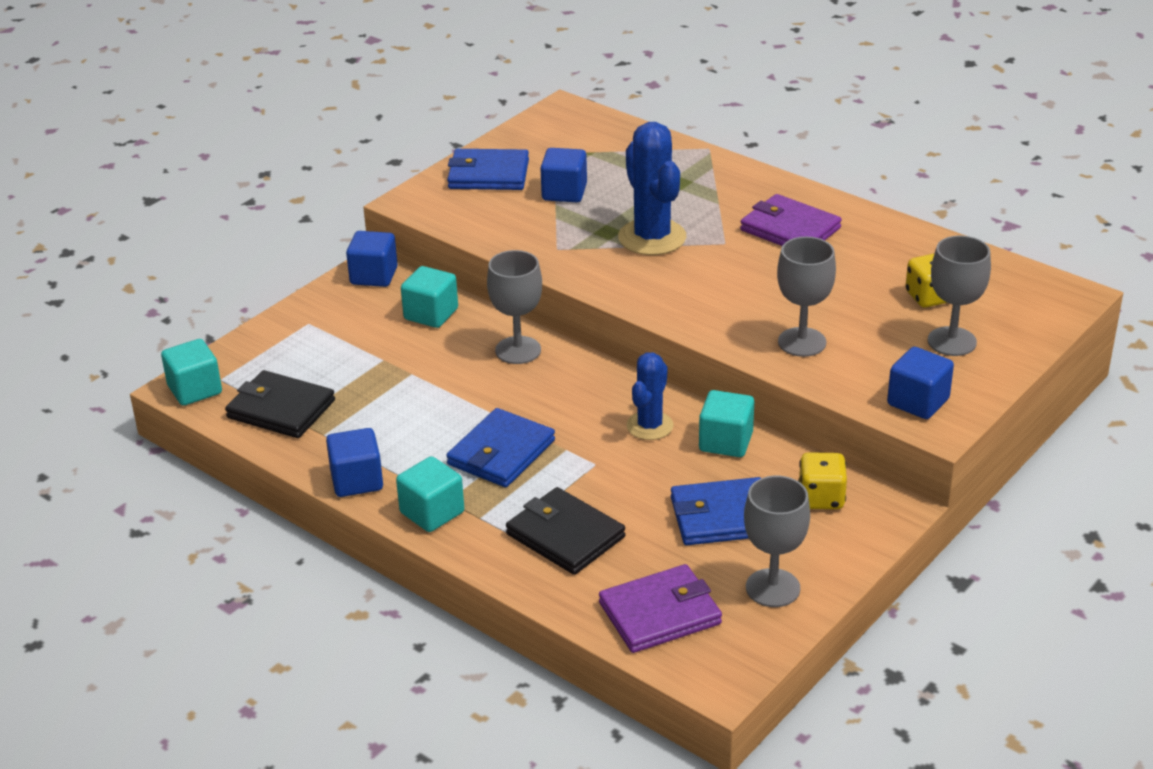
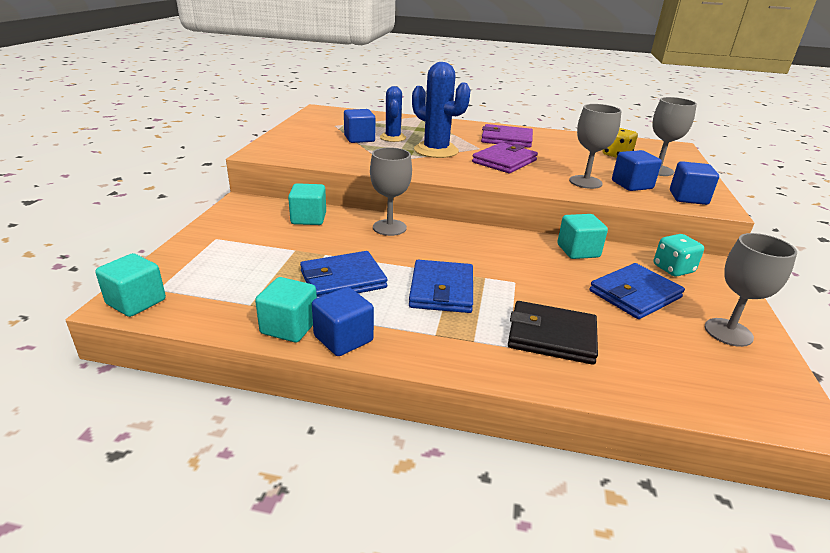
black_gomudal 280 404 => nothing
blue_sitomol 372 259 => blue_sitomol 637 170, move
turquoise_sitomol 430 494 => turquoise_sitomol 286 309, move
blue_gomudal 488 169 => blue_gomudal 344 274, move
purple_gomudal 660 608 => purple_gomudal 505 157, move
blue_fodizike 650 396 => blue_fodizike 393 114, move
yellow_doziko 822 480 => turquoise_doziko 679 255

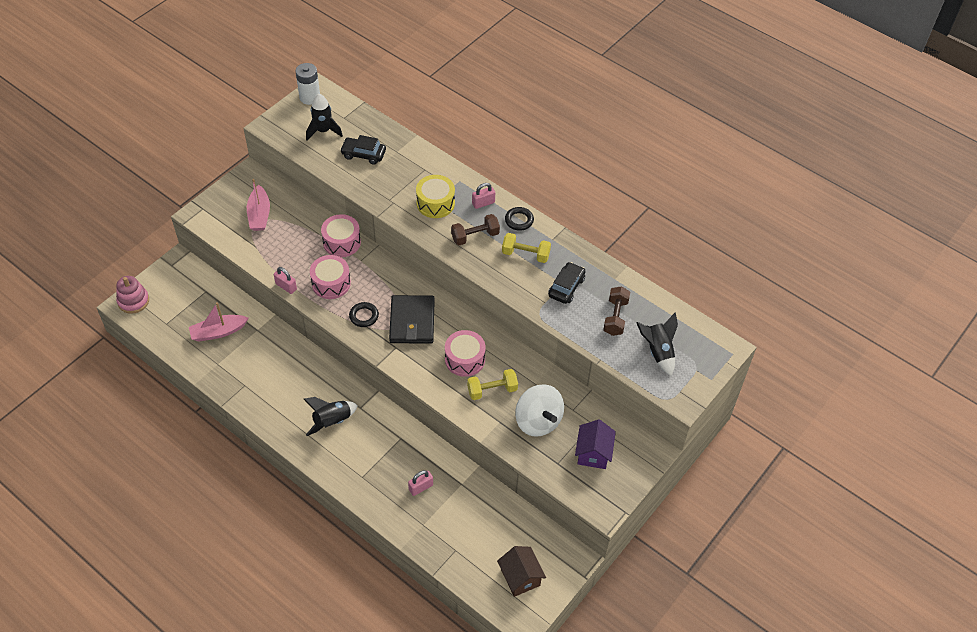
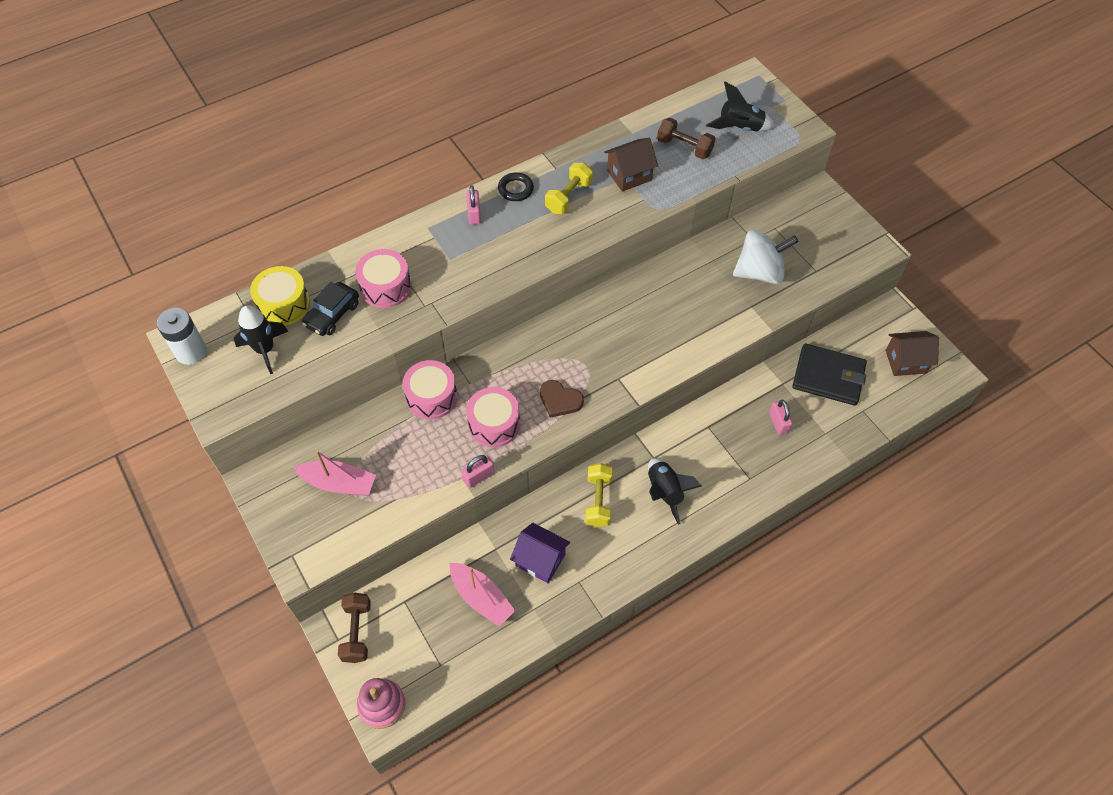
black_gomudal 412 319 => black_gomudal 829 374, move
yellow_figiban 435 196 => yellow_figiban 280 296, move
pink_figiban 465 353 => pink_figiban 383 278, move
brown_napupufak 475 229 => brown_napupufak 354 627, move
yellow_napupufak 492 384 => yellow_napupufak 599 495, move
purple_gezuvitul 595 444 => purple_gezuvitul 540 553, move
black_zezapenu 364 314 => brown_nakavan 562 399
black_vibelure 566 283 => brown_gezuvitul 631 165
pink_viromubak 218 322 => pink_viromubak 482 595, 45 degrees counterclockwise

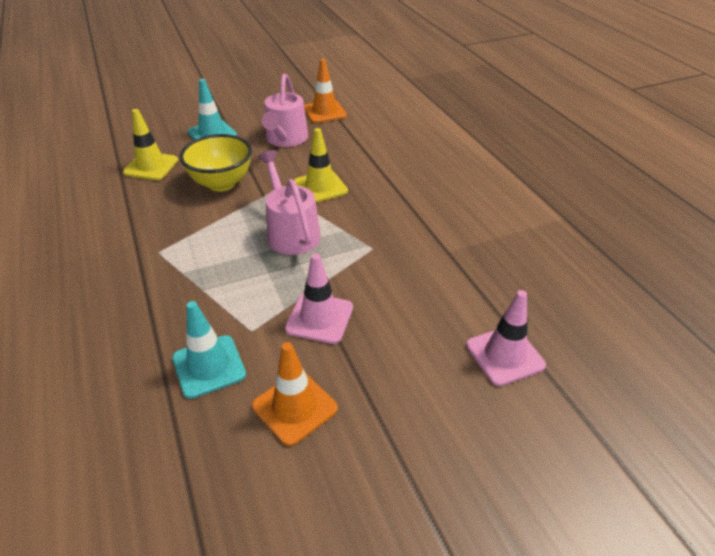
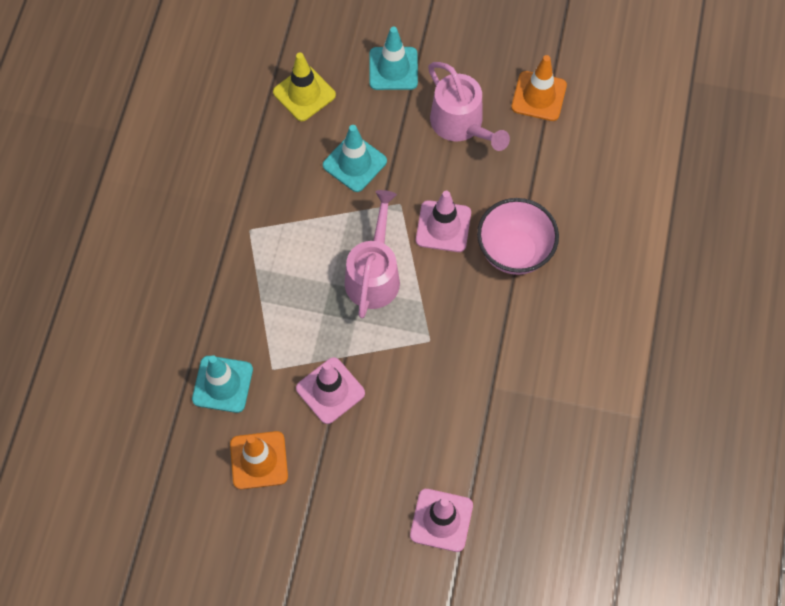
nothing => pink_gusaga 518 236
yellow_gusaga 215 163 => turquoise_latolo 355 158
yellow_latolo 321 165 => pink_latolo 443 221
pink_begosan 285 110 => pink_begosan 469 106, 75 degrees counterclockwise

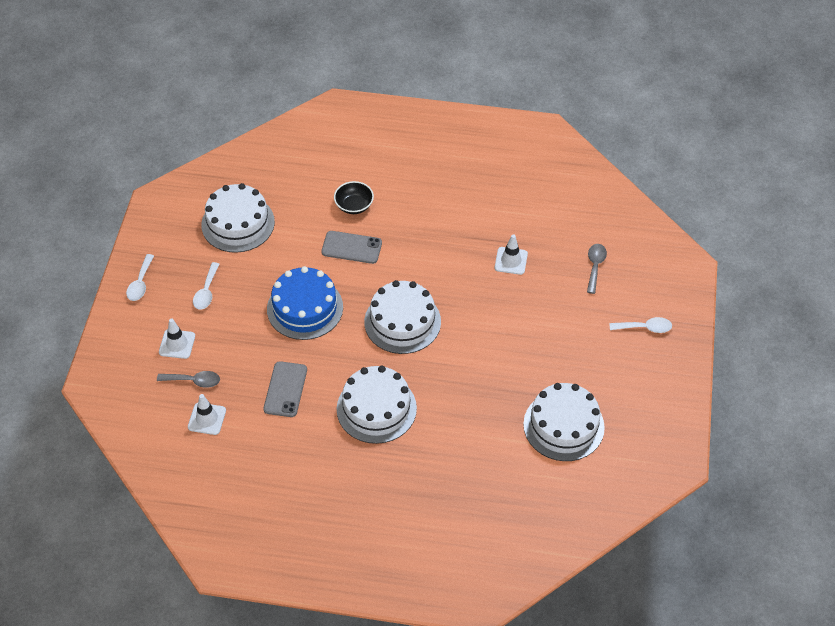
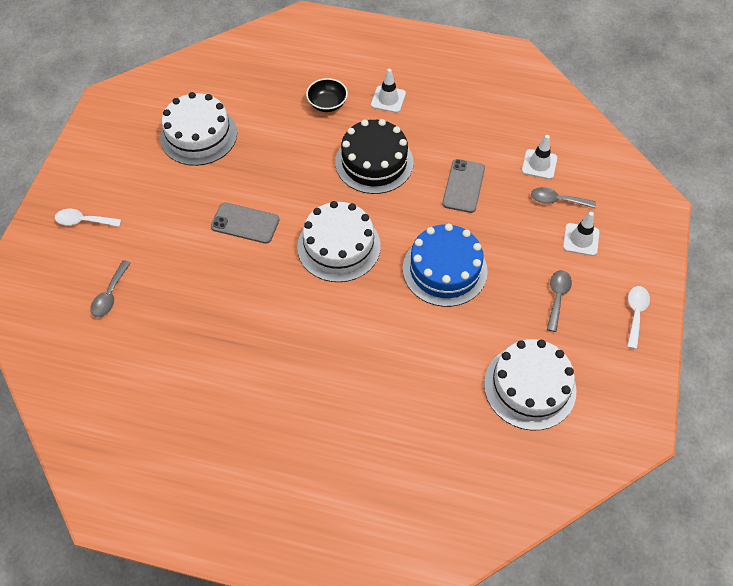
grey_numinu 351 247 => grey_numinu 245 223, move
black_gusaga 354 197 => black_gusaga 327 95, move
white_latolo 511 254 => white_latolo 388 91, move
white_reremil 206 286 => grey_reremil 559 301
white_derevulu 377 405 => black_derevulu 374 156

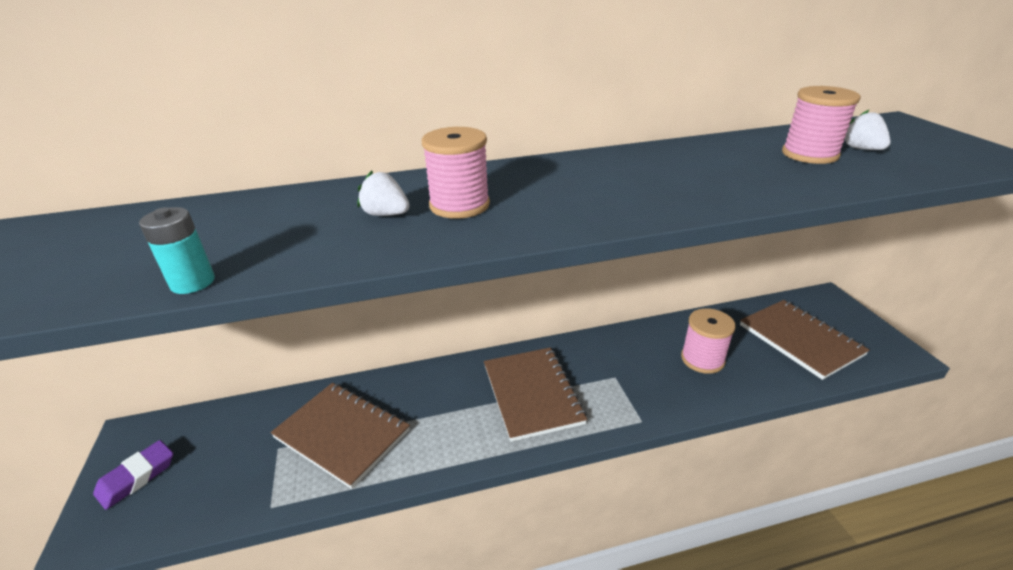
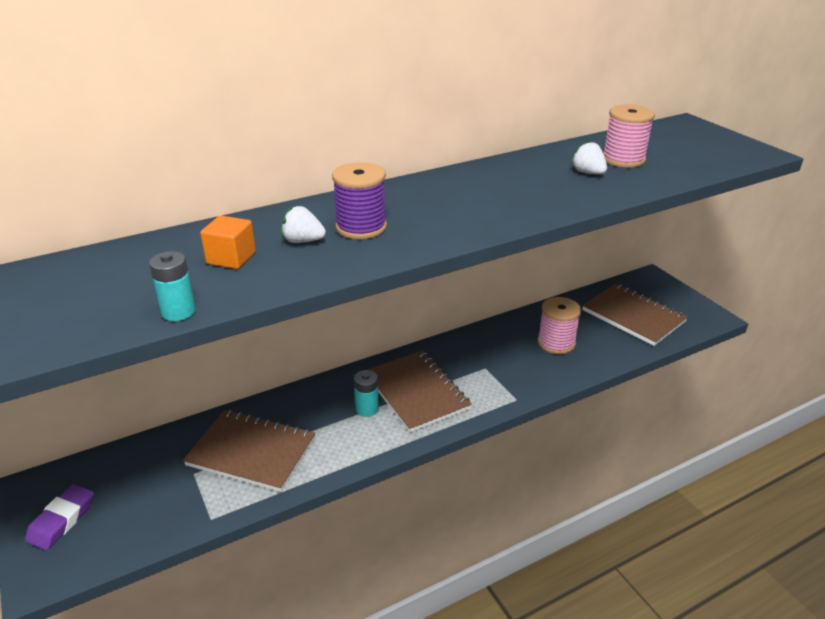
nothing => orange_sitomol 228 242
nothing => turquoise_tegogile 366 393
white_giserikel 868 130 => white_giserikel 589 157, move
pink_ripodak 456 173 => purple_ripodak 359 200

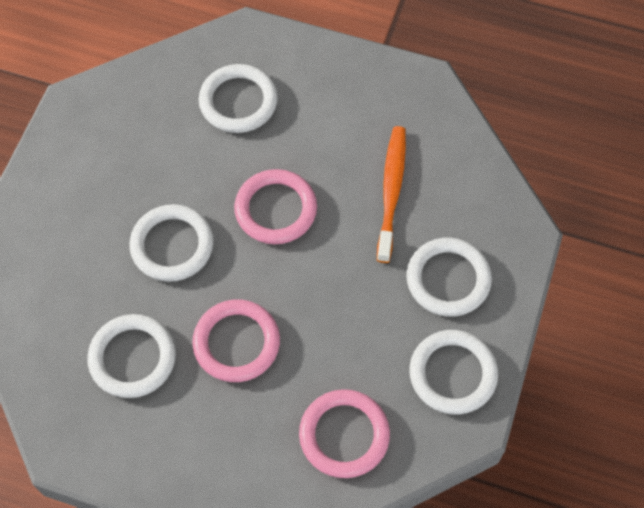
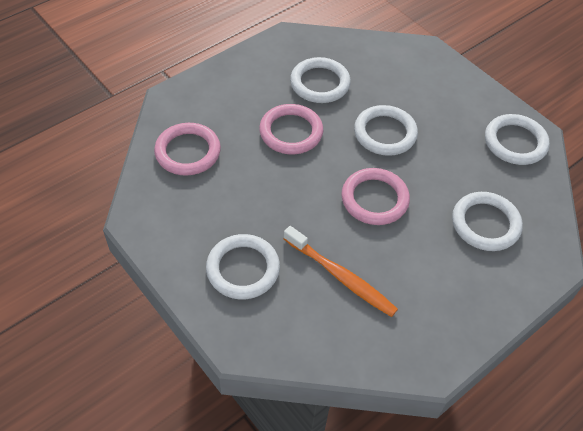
white_zezapenu 453 372 => white_zezapenu 517 139, move

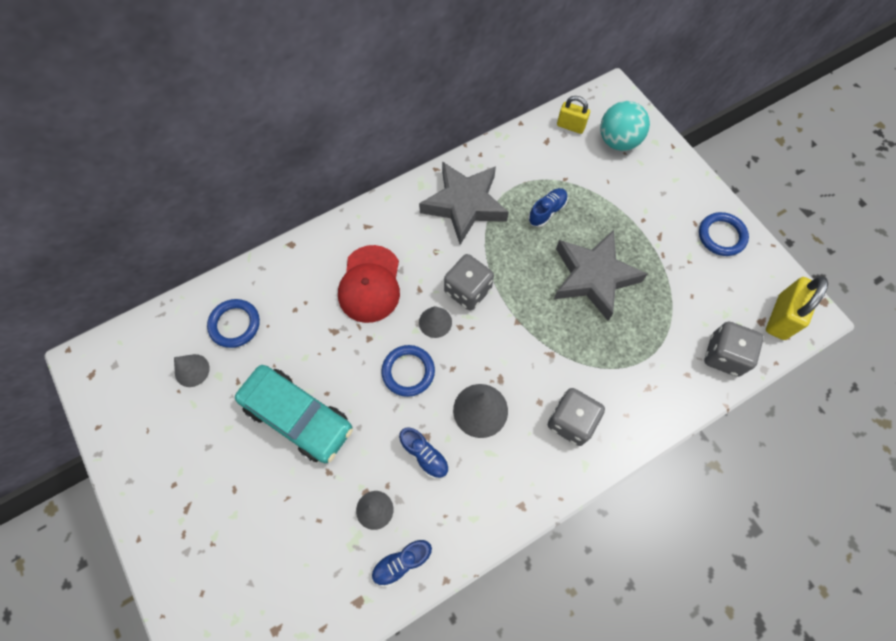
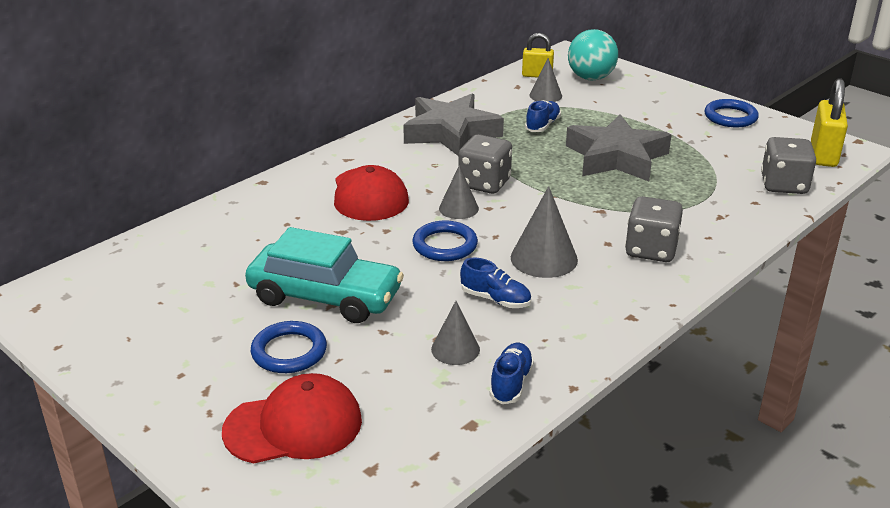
nothing => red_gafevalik 292 418
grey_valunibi 192 370 => grey_valunibi 546 80, move
blue_zezapenu 233 323 => blue_zezapenu 289 347, move
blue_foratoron 402 563 => blue_foratoron 511 373, 150 degrees clockwise

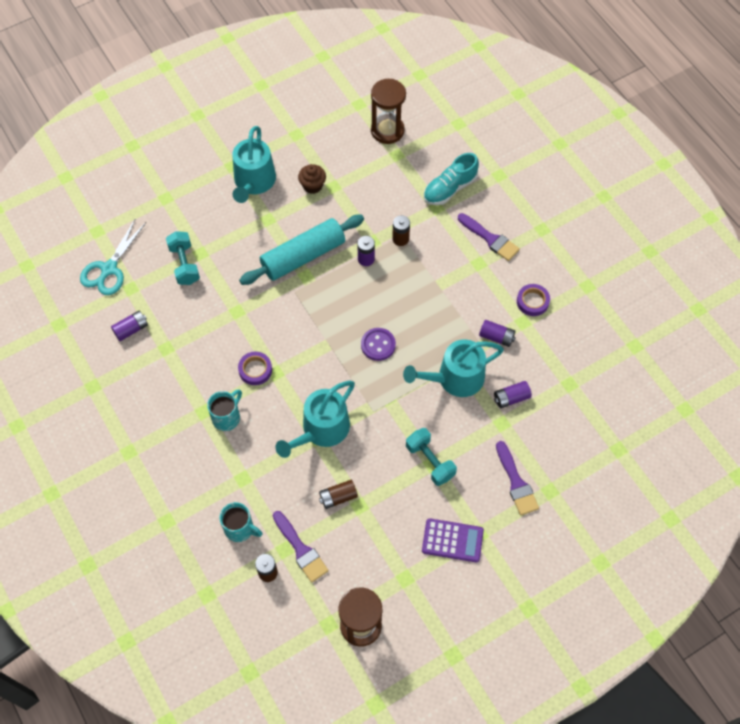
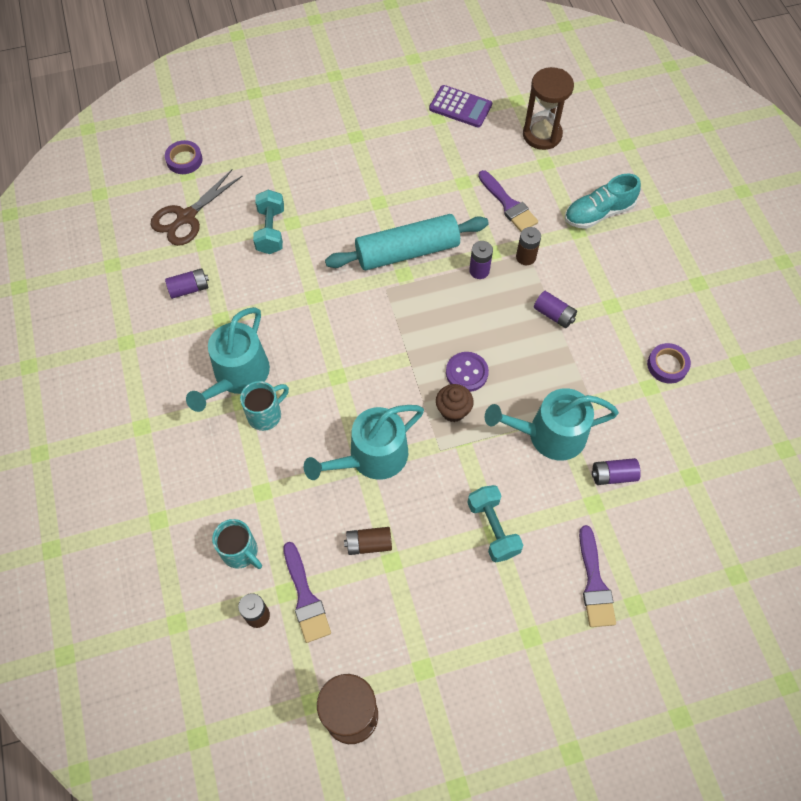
turquoise_begosan 254 164 => turquoise_begosan 228 359, move
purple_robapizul 255 368 => purple_robapizul 183 157, move
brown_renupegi 312 179 => brown_renupegi 455 403, move
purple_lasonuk 453 540 => purple_lasonuk 460 106, move
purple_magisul 489 237 => purple_magisul 508 201, move
purple_tegogile 497 333 => purple_tegogile 555 309, move
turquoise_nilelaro 113 257 => brown_nilelaro 196 207

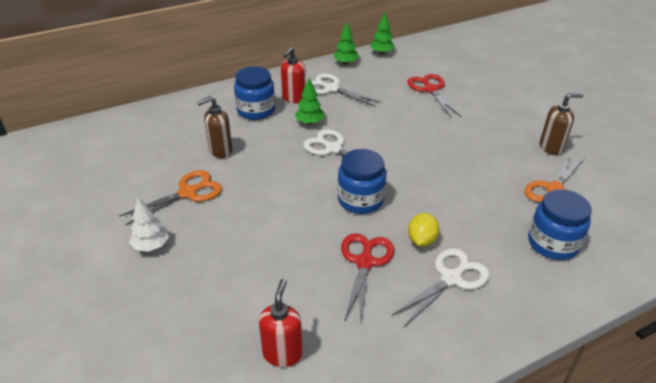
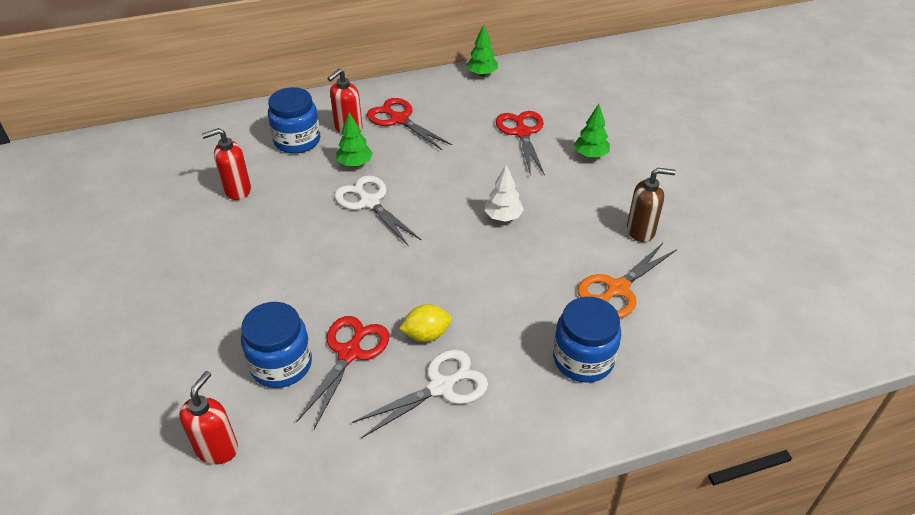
orange_nilelaro 170 197 => nothing
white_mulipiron 149 224 => white_mulipiron 504 193, move
green_mulipiron 346 43 => green_mulipiron 592 131, move
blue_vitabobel 362 181 => blue_vitabobel 276 345, move
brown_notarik 214 127 => red_notarik 226 164
white_nilelaro 346 90 => red_nilelaro 409 124
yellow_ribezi 424 230 => yellow_ribezi 425 323, 45 degrees clockwise

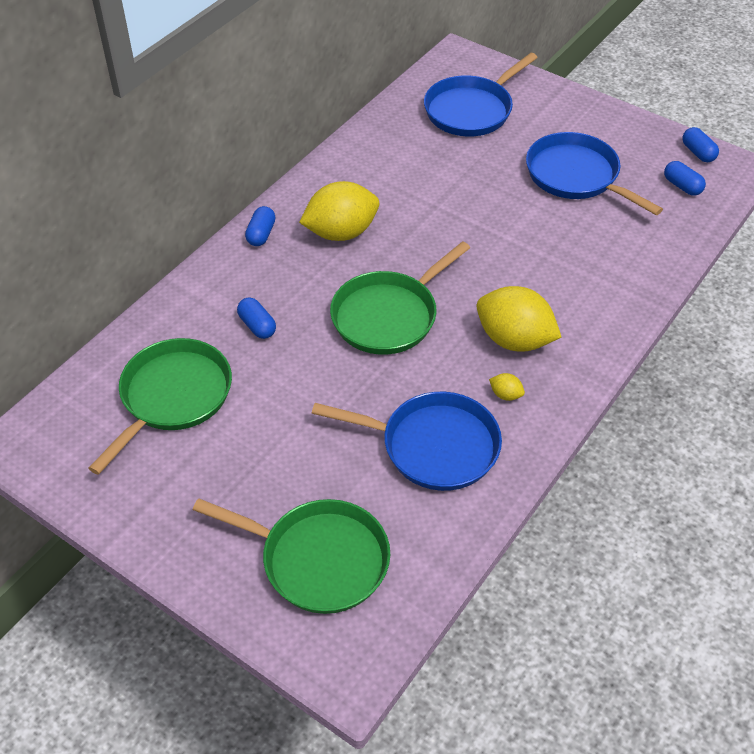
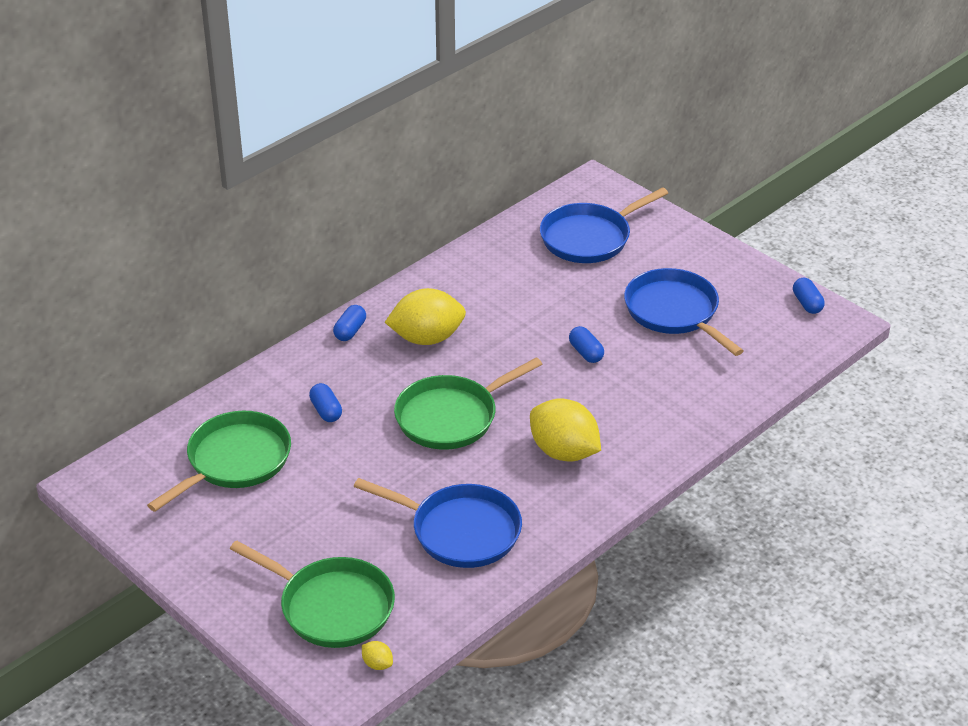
yellow_ribezi 507 387 => yellow_ribezi 377 655, move
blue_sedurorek 685 178 => blue_sedurorek 586 344, move

